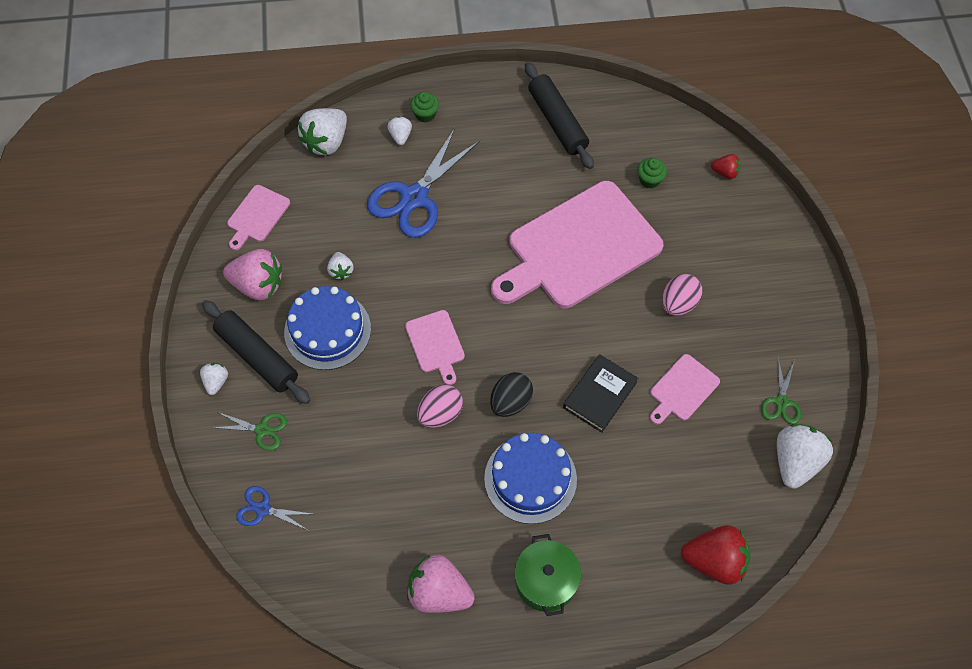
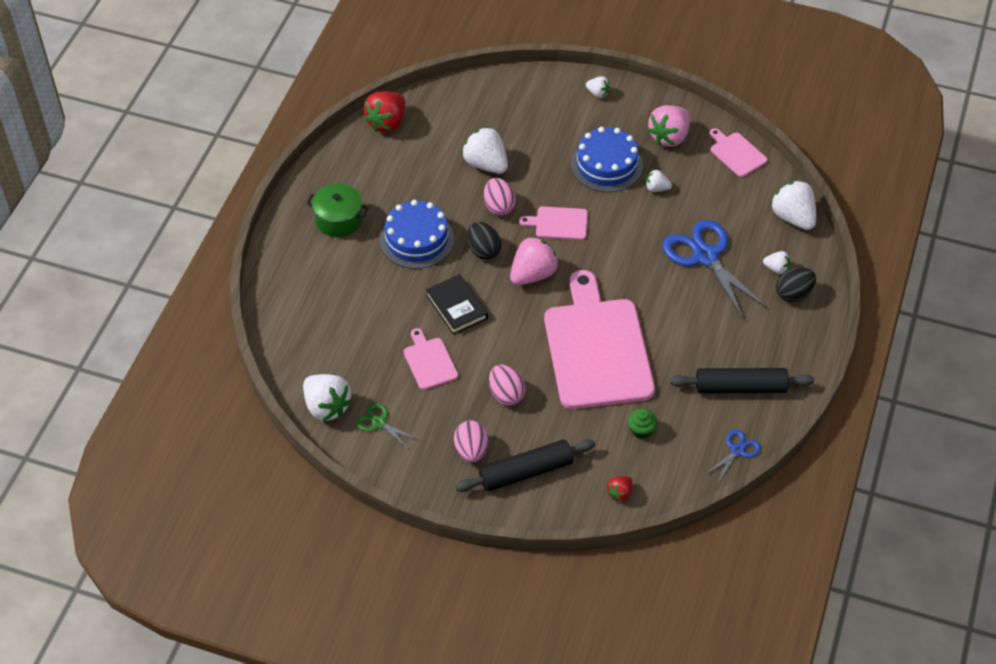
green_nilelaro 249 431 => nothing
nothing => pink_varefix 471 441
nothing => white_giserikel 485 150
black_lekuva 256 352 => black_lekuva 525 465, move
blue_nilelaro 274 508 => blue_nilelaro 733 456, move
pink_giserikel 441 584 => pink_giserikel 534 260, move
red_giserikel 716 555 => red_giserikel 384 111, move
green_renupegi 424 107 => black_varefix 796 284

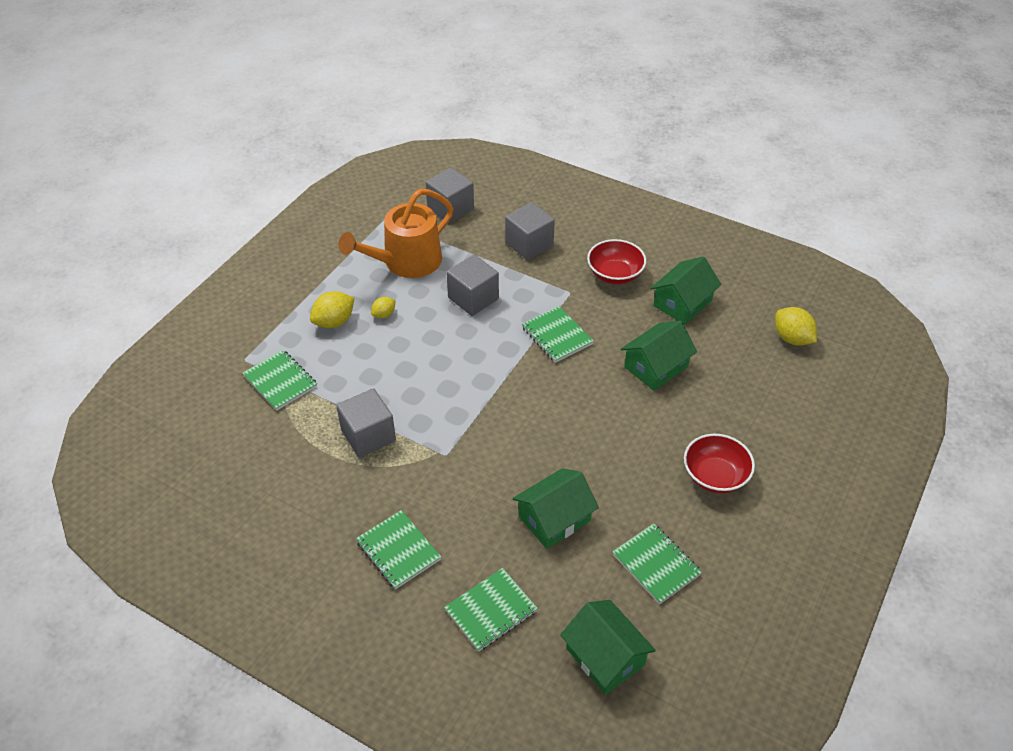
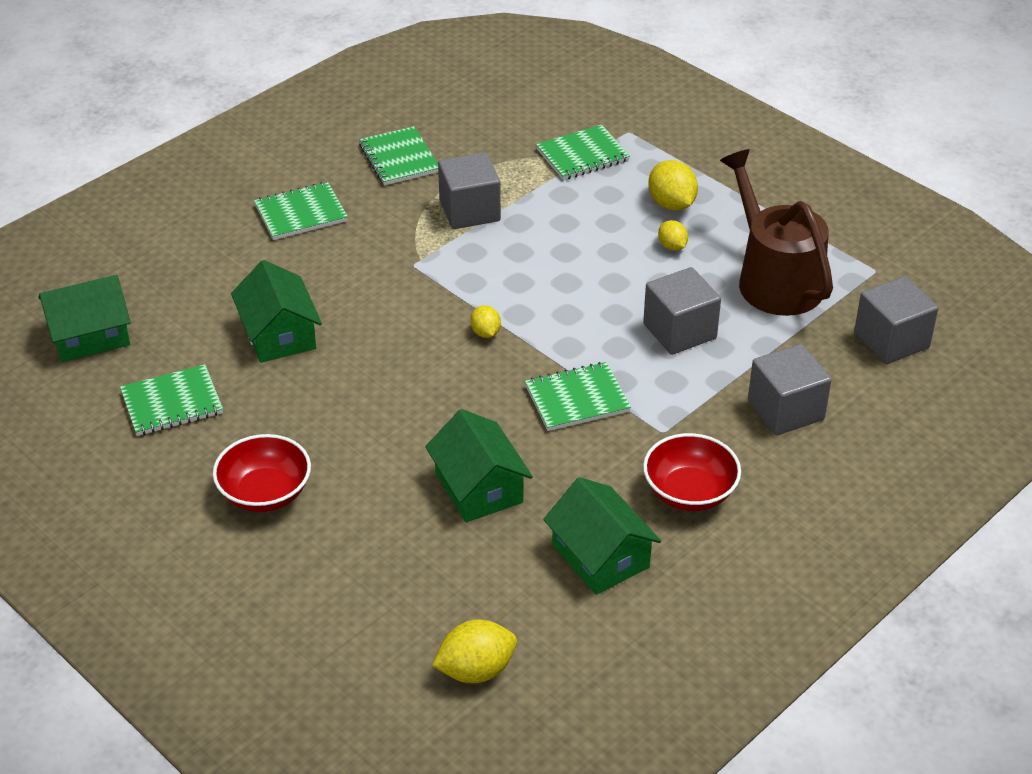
nothing => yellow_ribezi 485 321
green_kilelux 491 610 => green_kilelux 398 155, move
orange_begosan 396 233 => brown_begosan 776 232

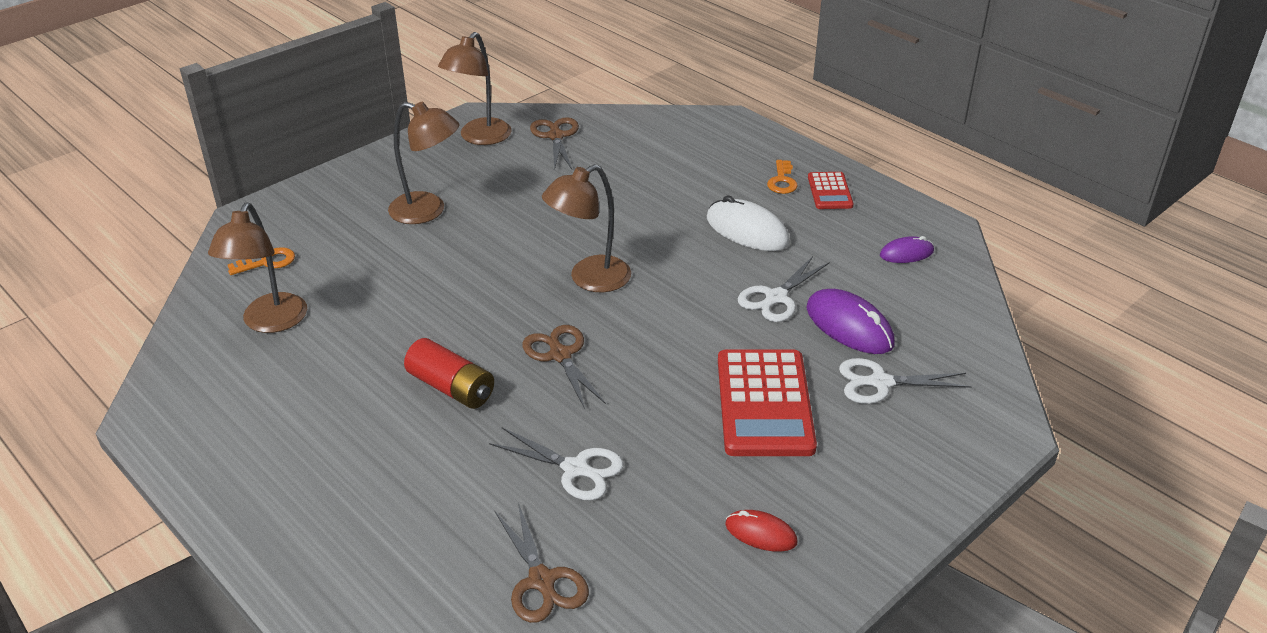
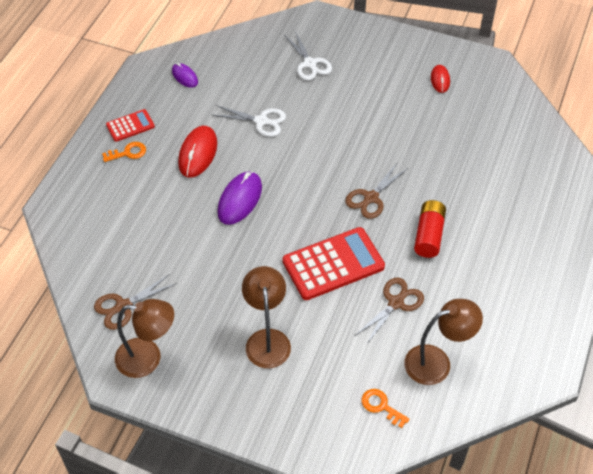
white_nilelaro 556 464 => nothing
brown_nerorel 586 228 => nothing
brown_nilelaro 542 563 => brown_nilelaro 390 311, move
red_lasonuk 767 402 => red_lasonuk 334 263, move
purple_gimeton 850 321 => purple_gimeton 239 198, move
white_gimeton 748 223 => red_gimeton 197 151

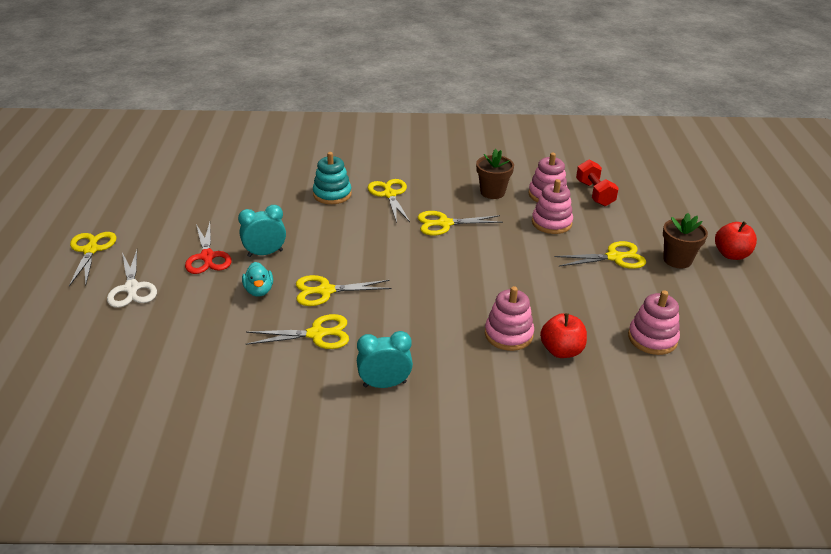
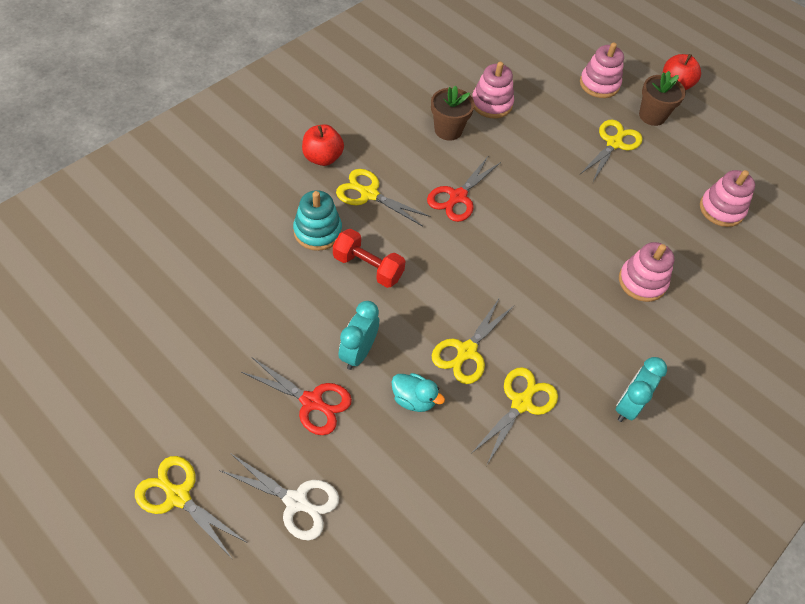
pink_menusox 552 206 => pink_menusox 602 70, move
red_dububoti 563 335 => red_dububoti 323 145, move
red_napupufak 597 183 => red_napupufak 369 258, move
yellow_nilelaro 460 223 => red_nilelaro 464 188

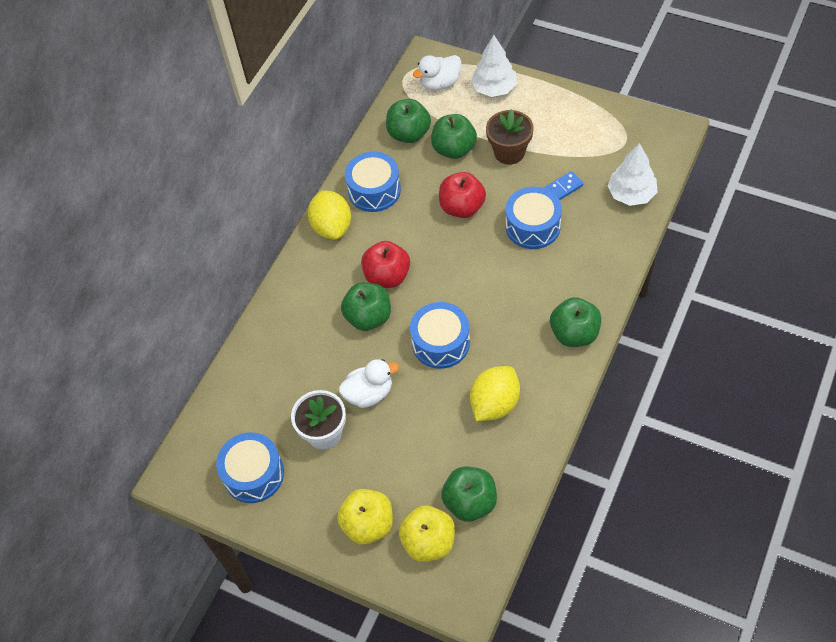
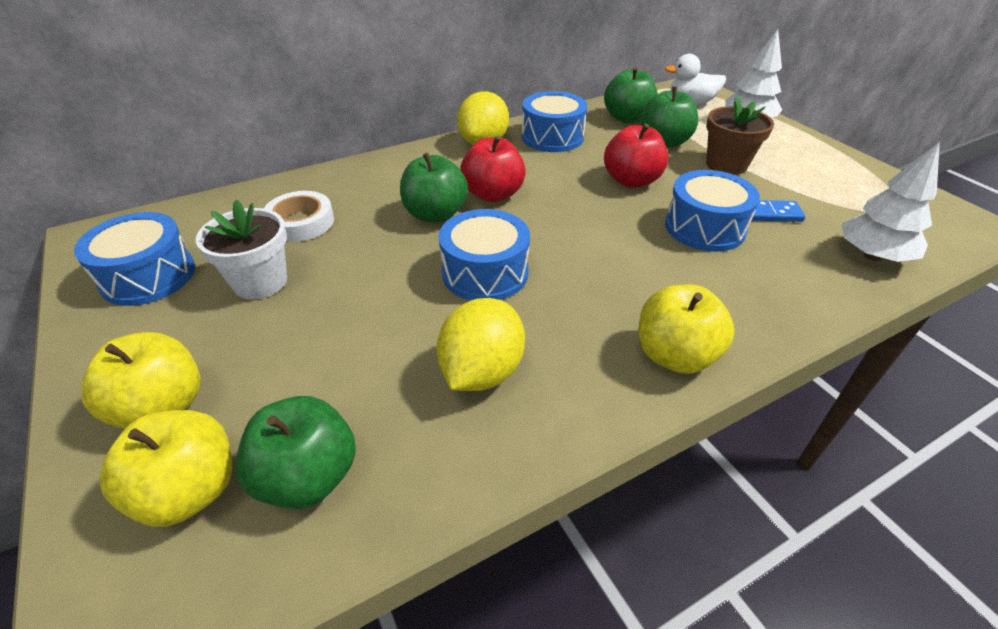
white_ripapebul 369 383 => nothing
nothing => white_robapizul 299 216
green_dububoti 575 322 => yellow_dububoti 686 329
yellow_ribezi 495 393 => yellow_ribezi 481 344, 45 degrees counterclockwise

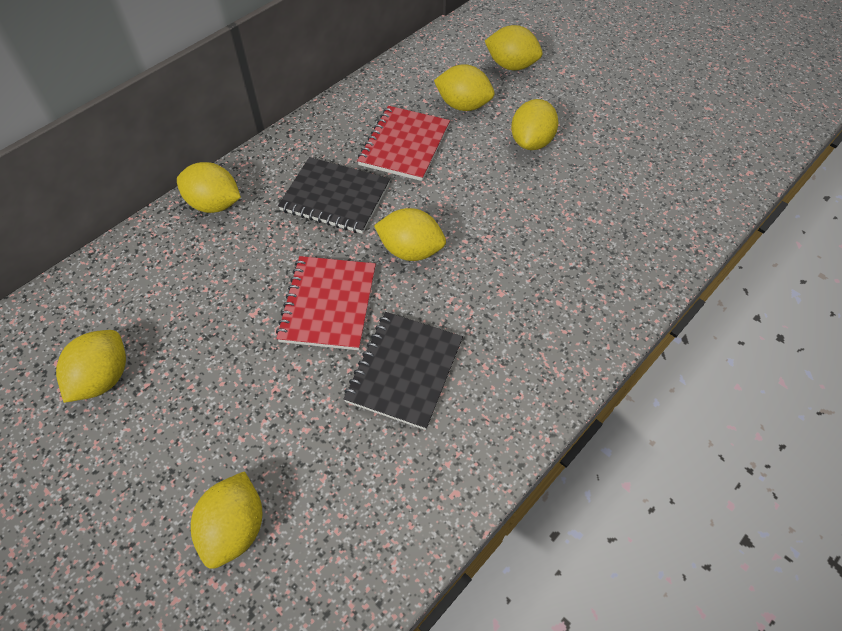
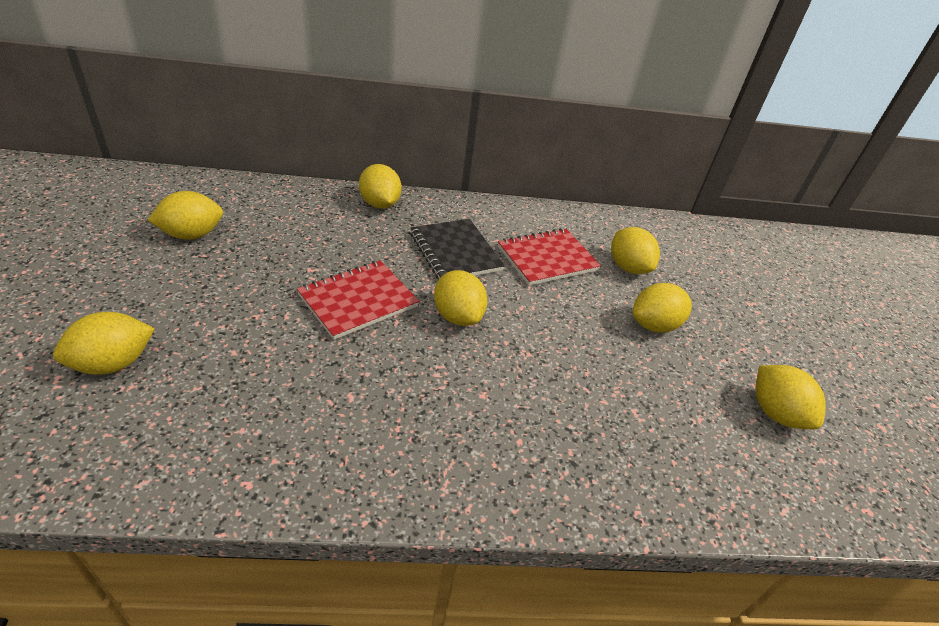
black_kilelux 403 371 => nothing
yellow_ribezi 513 47 => yellow_ribezi 791 397, move

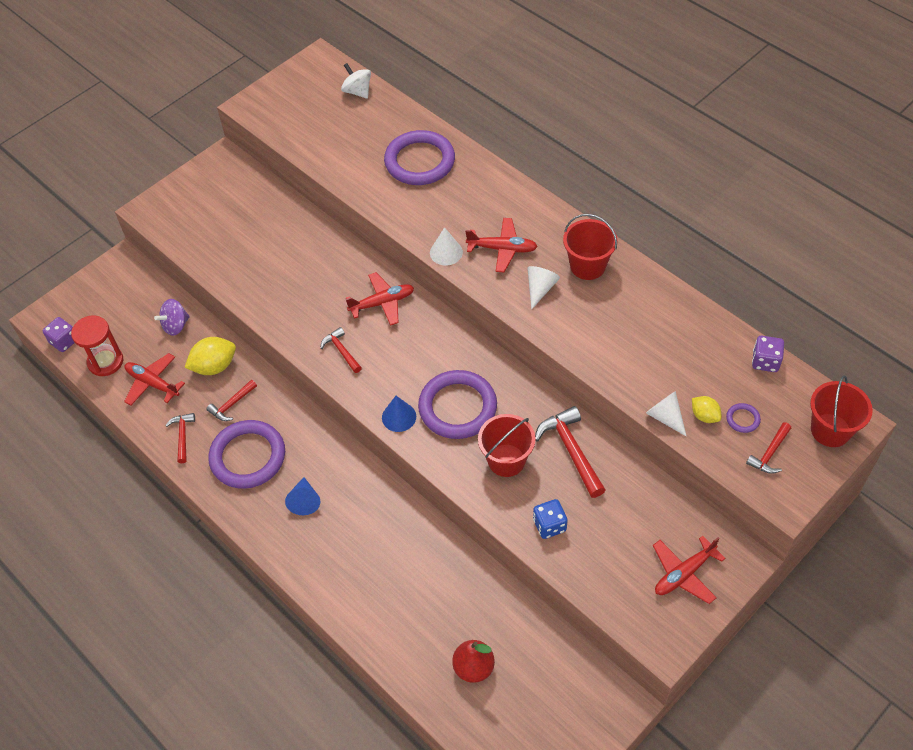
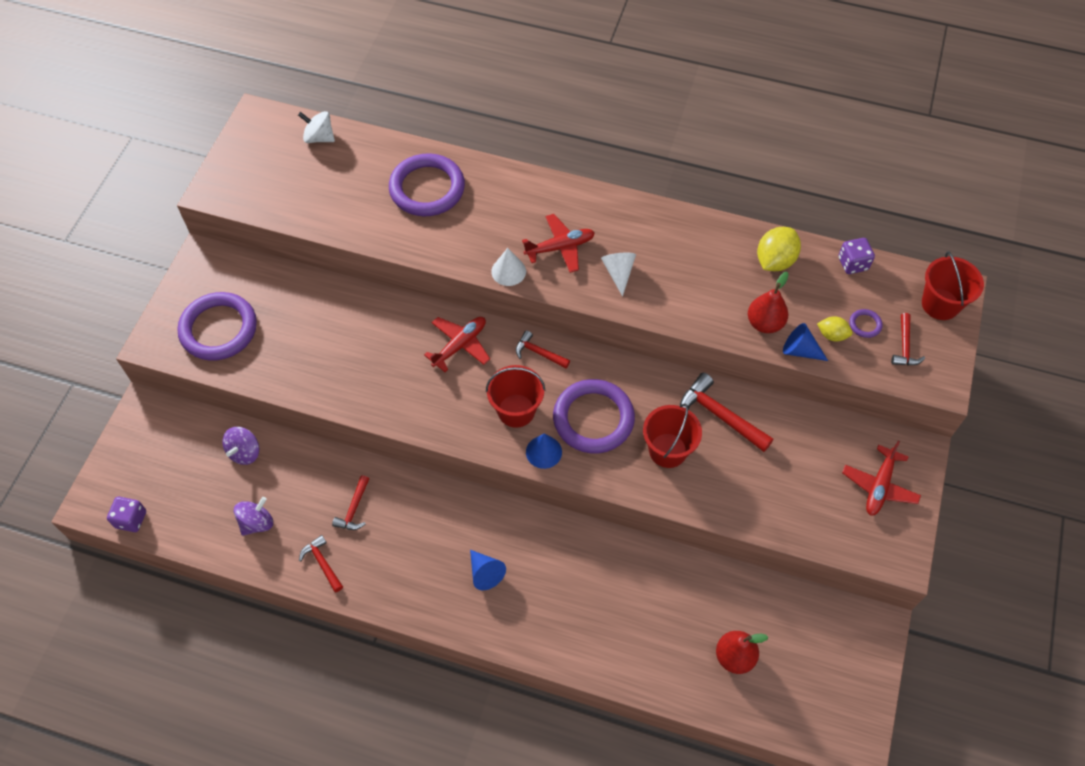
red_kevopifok 97 346 => nothing
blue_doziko 550 519 => nothing
nothing => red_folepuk 768 302
yellow_ribezi 210 356 => yellow_ribezi 779 249, move
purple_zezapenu 246 454 => purple_zezapenu 217 326, move
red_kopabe 341 350 => red_kopabe 543 349, move
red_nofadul 590 247 => red_nofadul 515 396, move
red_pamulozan 154 379 => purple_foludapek 253 516
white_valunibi 666 414 => blue_valunibi 805 342

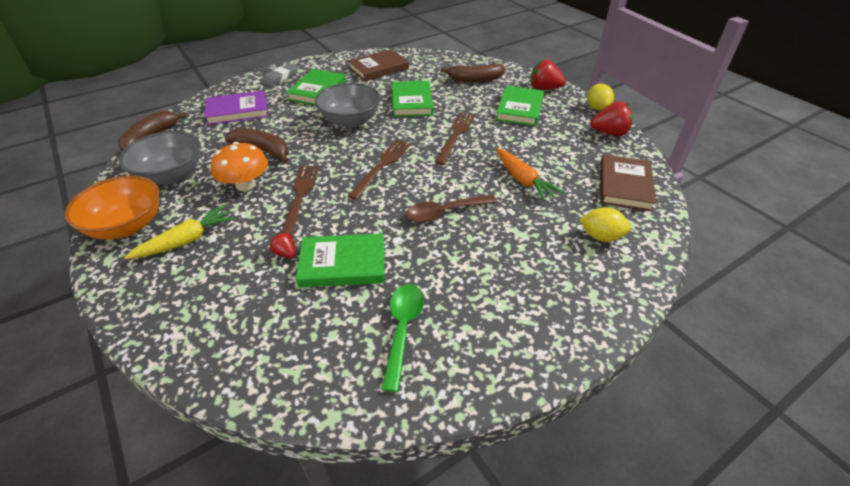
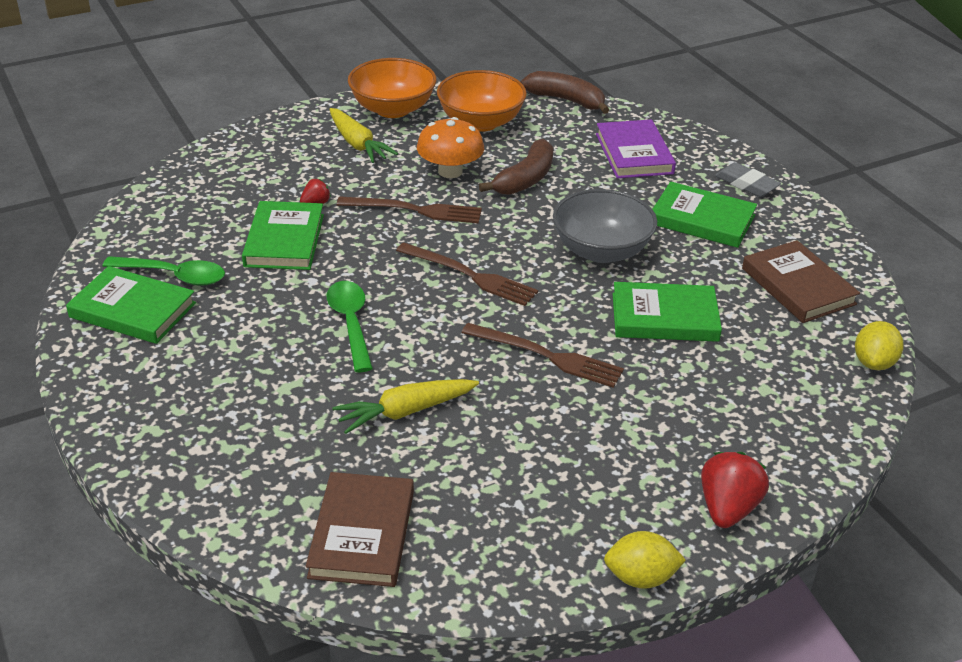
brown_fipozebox 472 73 => nothing
red_giserikel 611 118 => nothing
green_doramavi 520 106 => green_doramavi 131 305, move
yellow_ribezi 605 224 => yellow_ribezi 879 345, move
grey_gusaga 160 157 => orange_gusaga 482 101
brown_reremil 451 208 => green_reremil 349 326
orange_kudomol 529 174 => yellow_kudomol 405 406
brown_doramavi 628 183 => brown_doramavi 360 529, 75 degrees clockwise

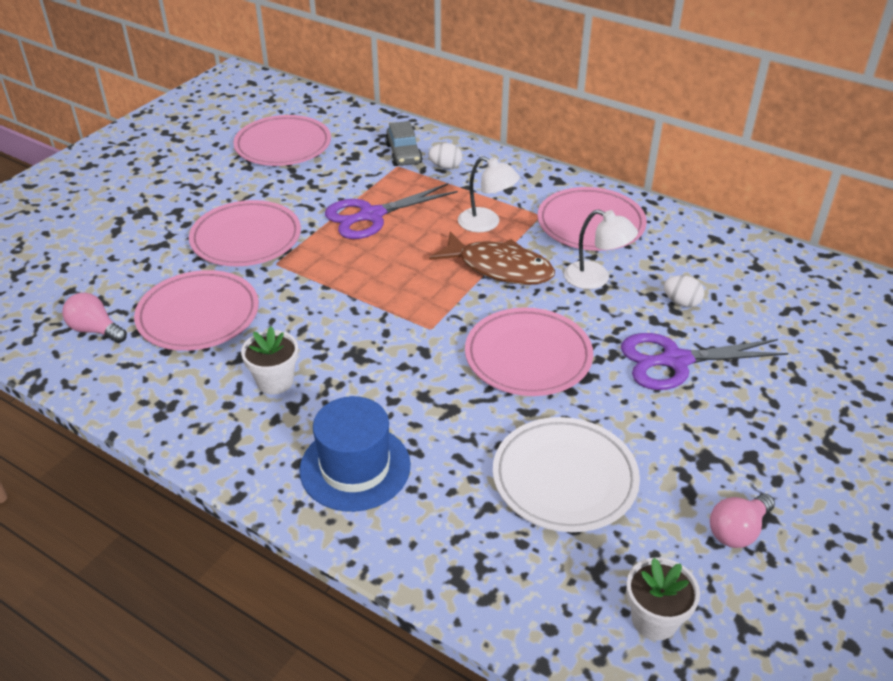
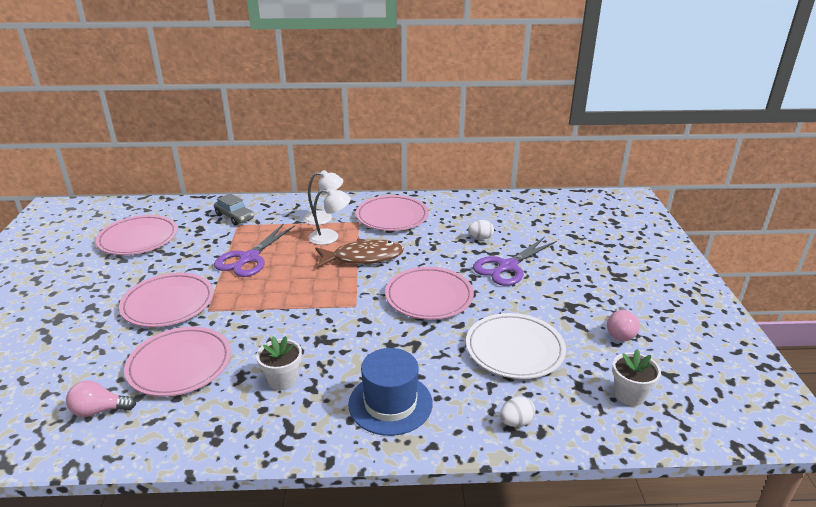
white_varefix 445 156 => white_varefix 517 412, move
white_nerorel 601 249 => white_nerorel 323 197, move

